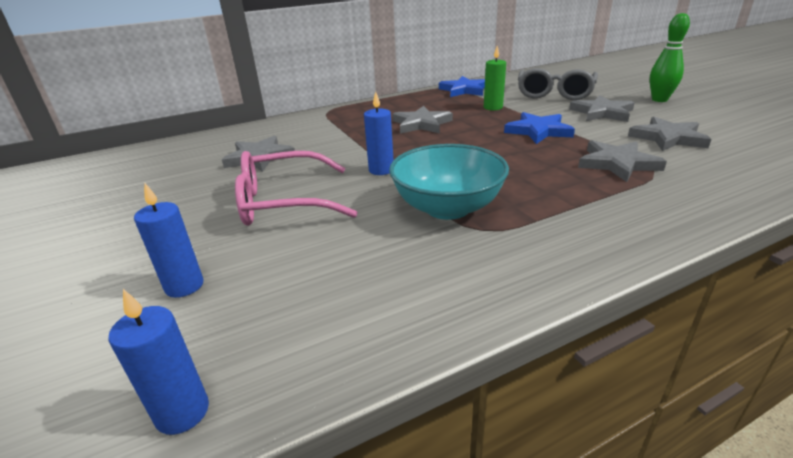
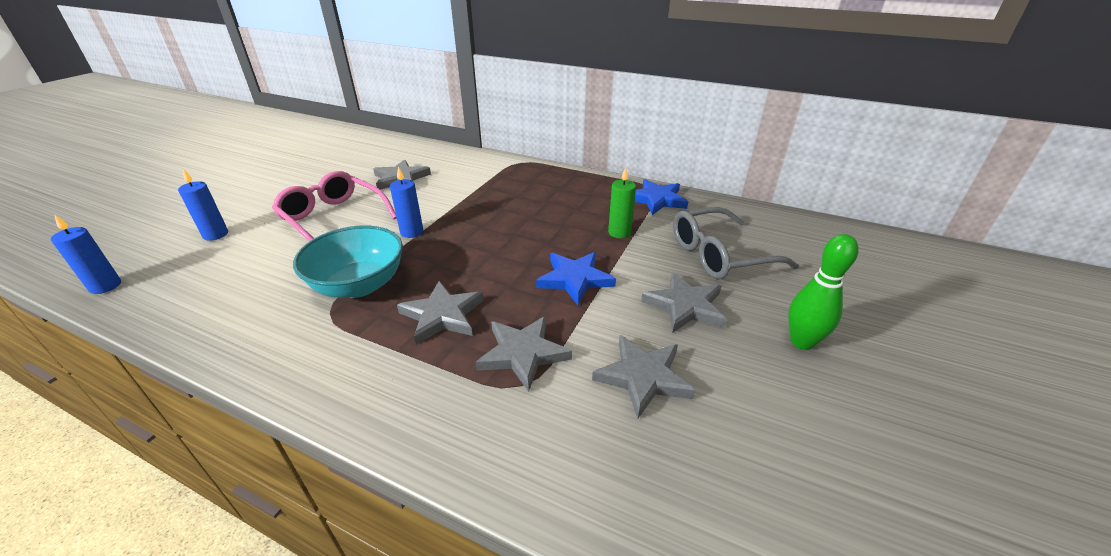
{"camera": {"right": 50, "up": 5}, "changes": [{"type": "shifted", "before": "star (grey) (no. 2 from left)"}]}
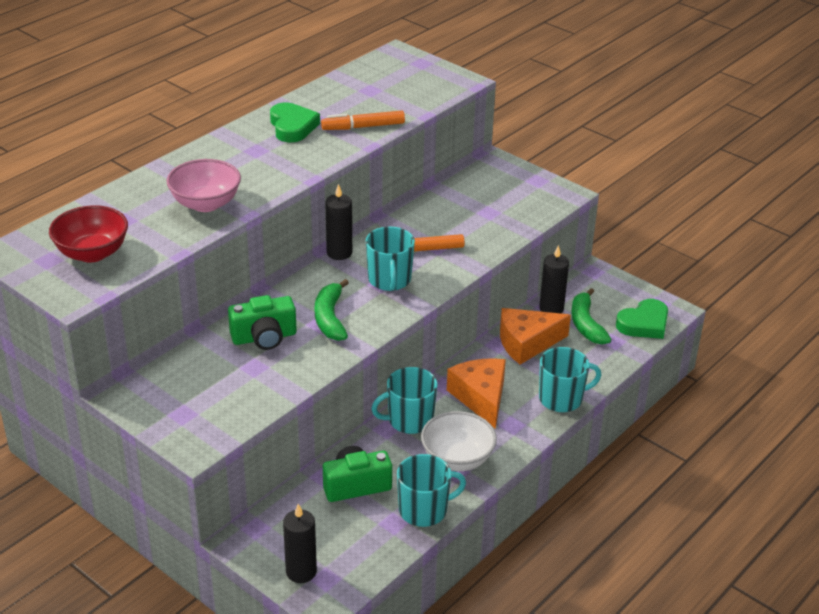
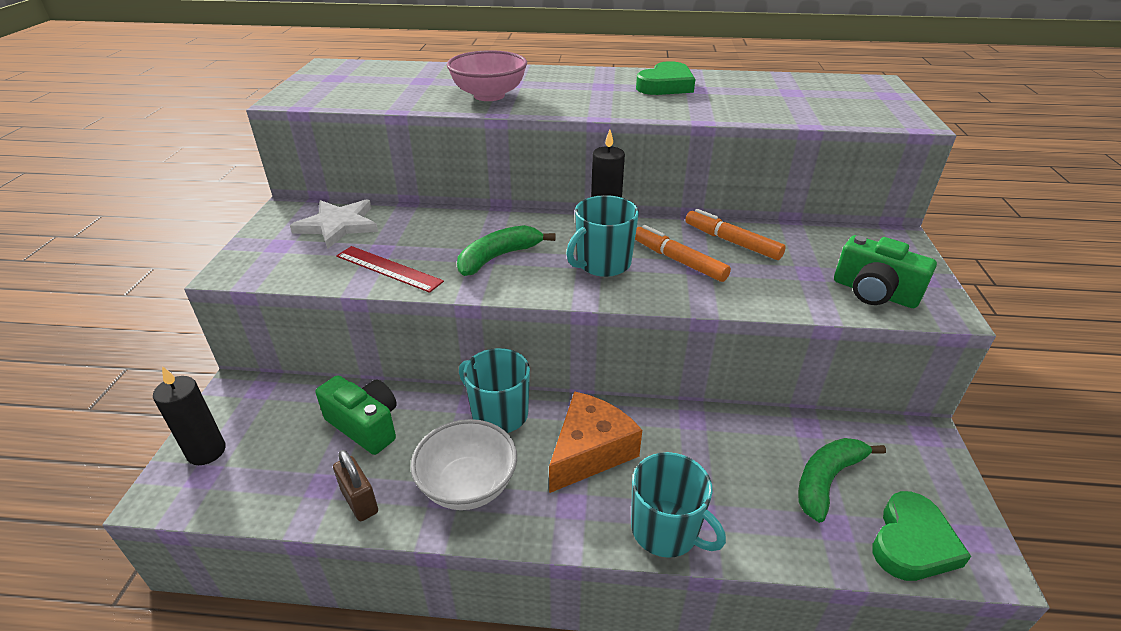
{"camera": {"right": 55, "up": 0}, "changes": [{"type": "gone", "before": "bowl (red)"}, {"type": "shifted", "before": "camera (green) (no. 1 from left in the first image)", "after": "camera (green) (no. 2 from left)"}, {"type": "shifted", "before": "marker (orange) (no. 1 from left in the first image)", "after": "marker (orange) (no. 2 from left)"}, {"type": "swapped", "before": "mug (turquoise) (no. 3 from left)", "after": "padlock (brown)"}, {"type": "gone", "before": "cheese (orange) (no. 2 from left)"}, {"type": "gone", "before": "candle (black) (no. 3 from left)"}, {"type": "rotated", "before": "heart (green) (no. 2 from left)", "turn": -75}, {"type": "new", "after": "star (white)"}, {"type": "new", "after": "ruler (red)"}]}
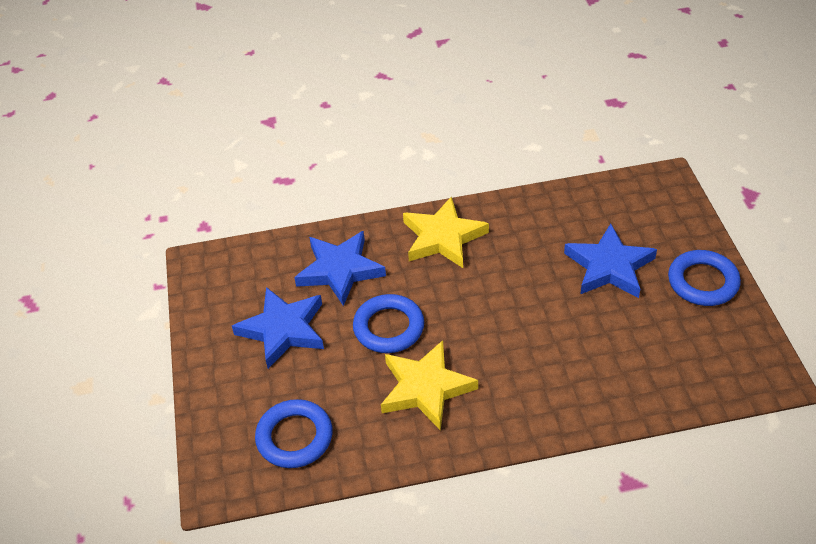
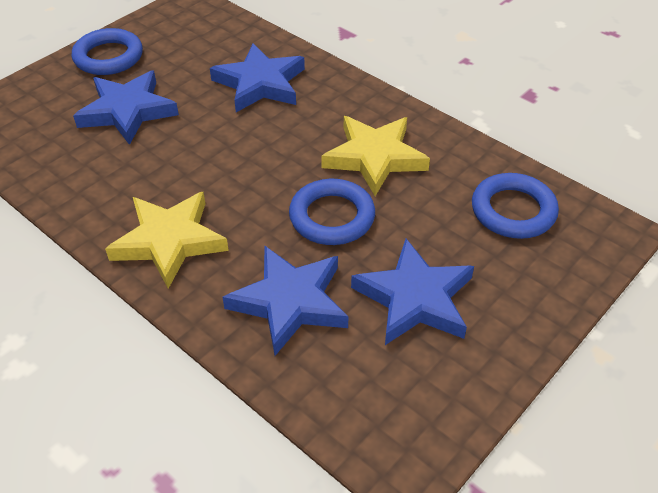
{"camera": {"right": -130, "up": 0}, "changes": [{"type": "new", "after": "star (blue) (no. 2 from left)"}]}
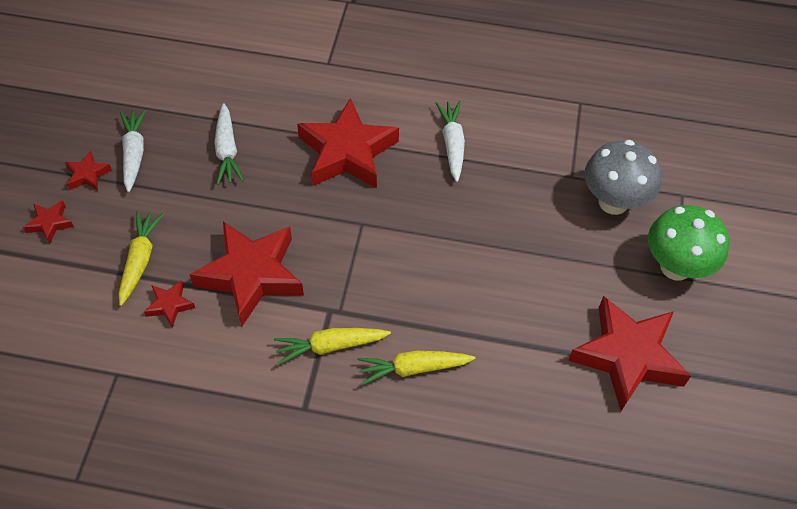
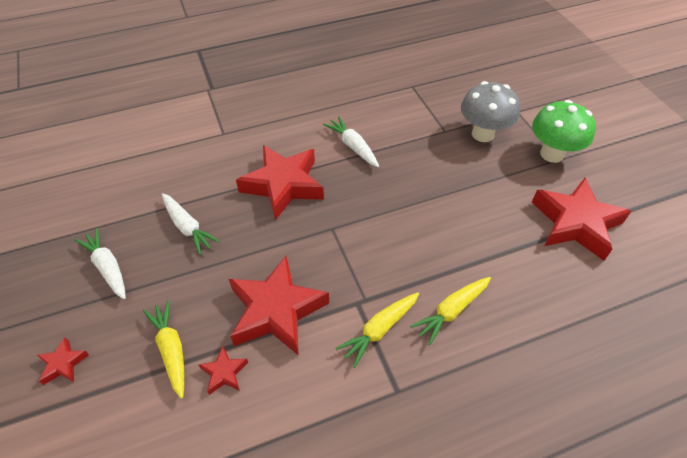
{"camera": {"right": -30, "up": -5}, "changes": [{"type": "gone", "before": "star (red) (no. 2 from left)"}]}
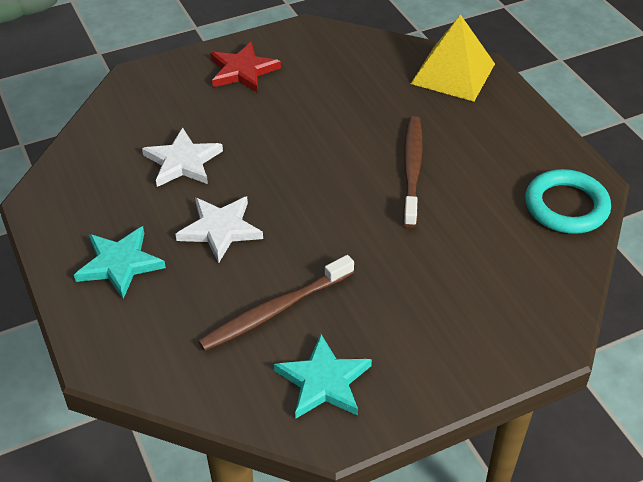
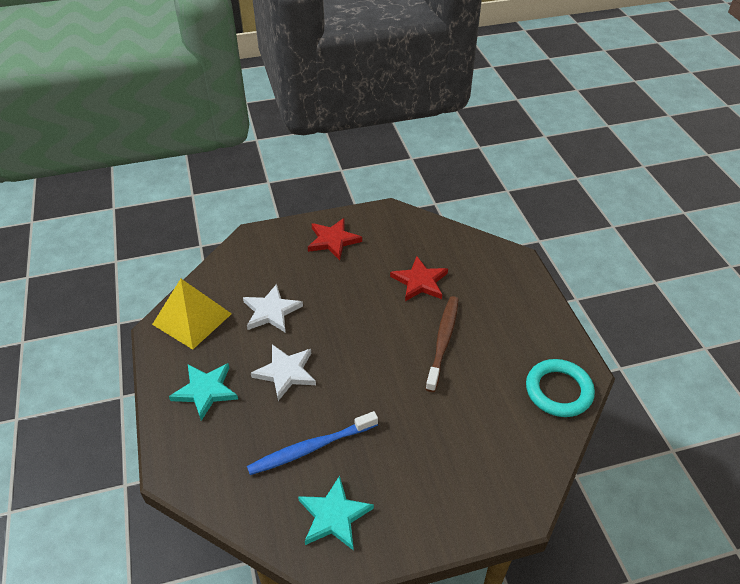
{"camera": {"right": 10, "up": 0}, "changes": [{"type": "repainted", "before": "toothbrush (brown) (no. 1 from left)", "after": "toothbrush (blue)"}, {"type": "shifted", "before": "pyramid (yellow)"}, {"type": "new", "after": "star (red) (no. 2 from left)"}]}
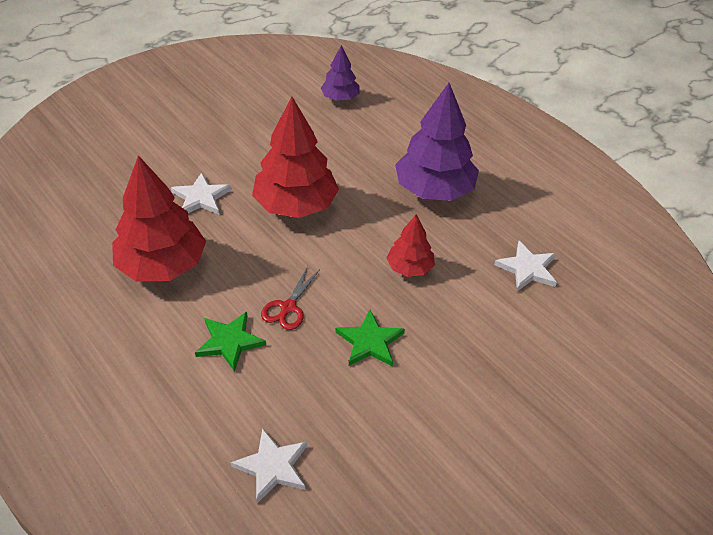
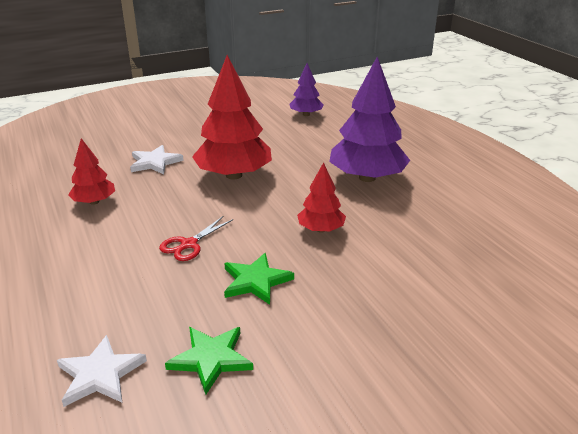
{"camera": {"right": 15, "up": -15}, "changes": [{"type": "scaled", "before": "tree (red) (no. 1 from left)", "scale": 0.53}, {"type": "shifted", "before": "star (green) (no. 1 from left)"}, {"type": "gone", "before": "star (white) (no. 3 from left)"}]}
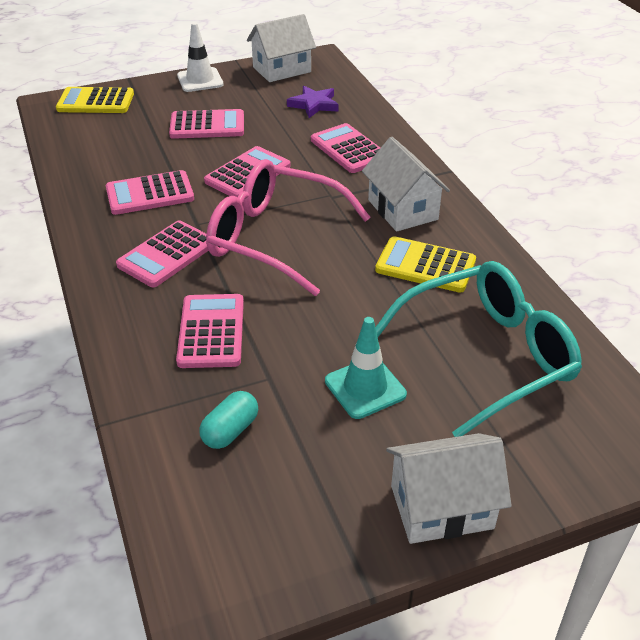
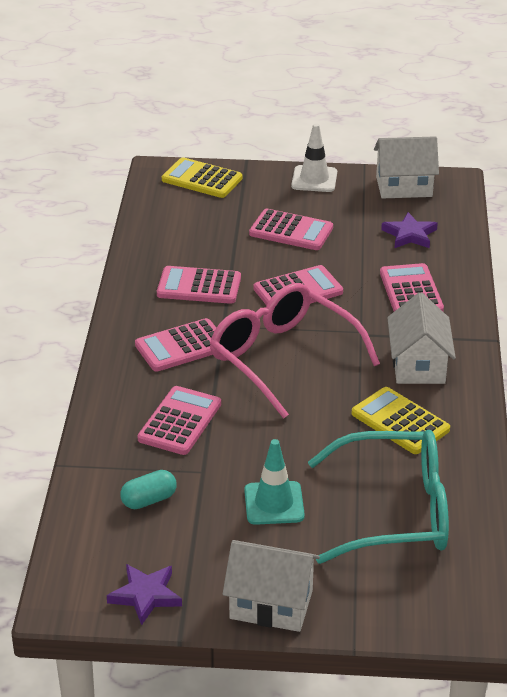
{"camera": {"right": 25, "up": -5}, "changes": [{"type": "new", "after": "star (purple) (no. 1 from left)"}]}
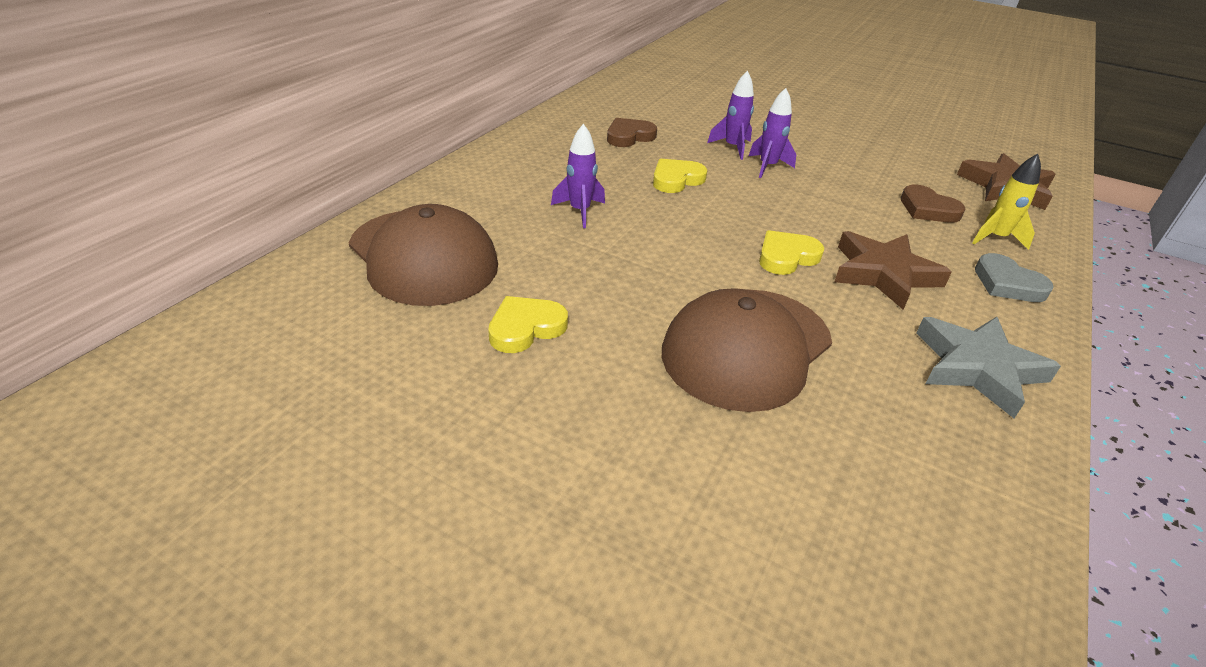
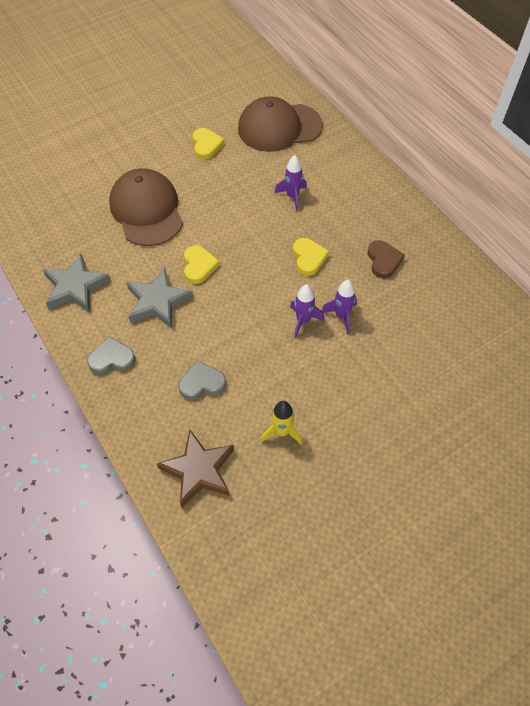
{"camera": {"right": 120, "up": 20}, "changes": [{"type": "repainted", "before": "star (brown) (no. 1 from left)", "after": "star (grey) (no. 2 from left)"}, {"type": "repainted", "before": "heart (brown) (no. 2 from left)", "after": "heart (grey) (no. 2 from left)"}, {"type": "shifted", "before": "rocket (yellow)"}]}
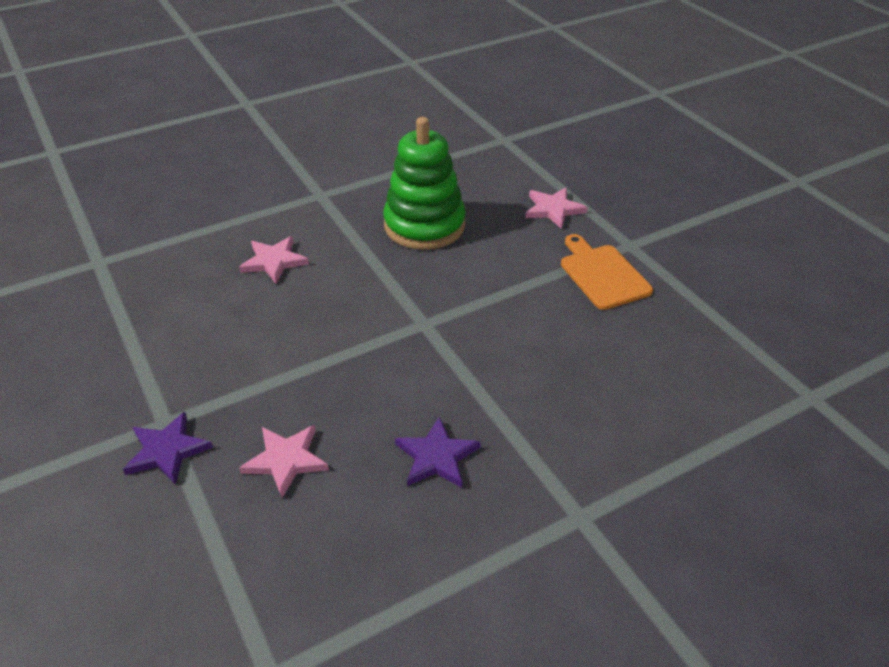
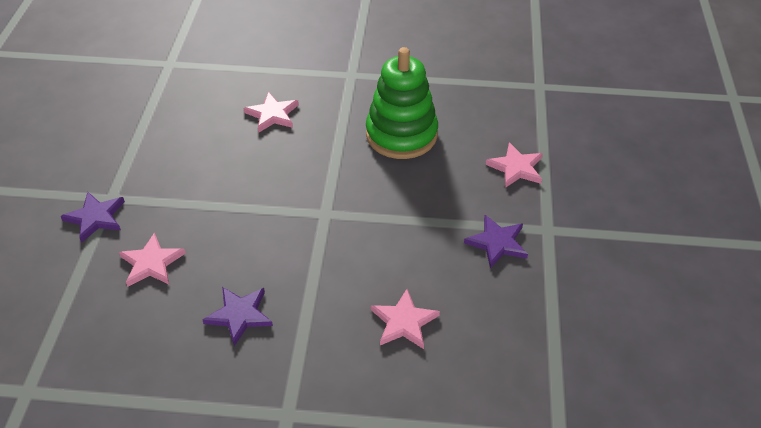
{"camera": {"right": 35, "up": 5}, "changes": [{"type": "swapped", "before": "cutting board (orange)", "after": "star (purple) (no. 3 from left)"}, {"type": "new", "after": "star (pink) (no. 3 from left)"}]}
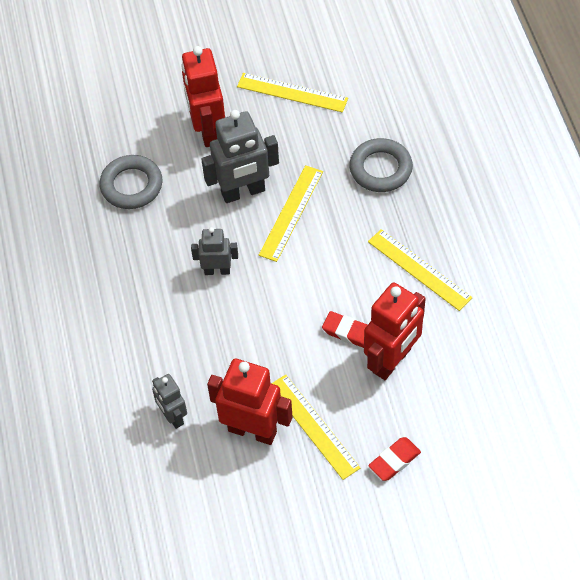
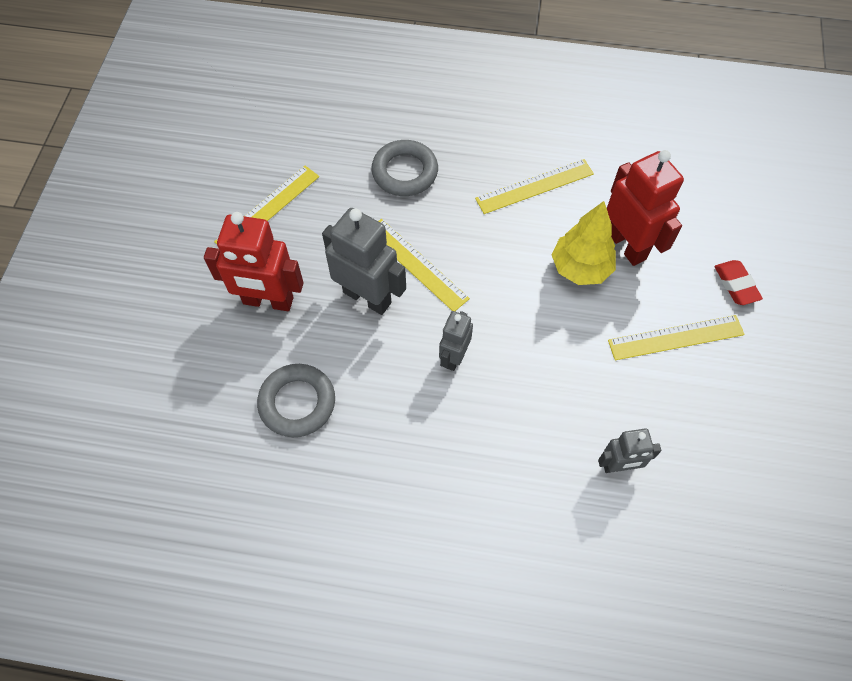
{"camera": {"right": -70, "up": 5}, "changes": [{"type": "rotated", "before": "robot (grey) (no. 3 from left in the first image)", "turn": -60}, {"type": "gone", "before": "robot (red) (no. 2 from left)"}, {"type": "swapped", "before": "eraser (red) (no. 1 from left)", "after": "tree (yellow)"}]}
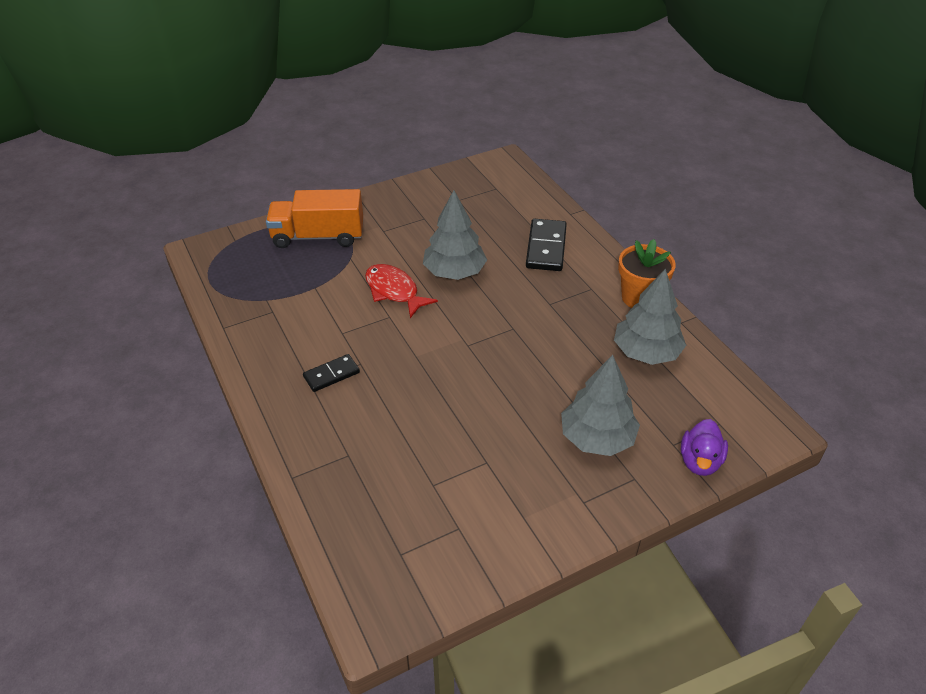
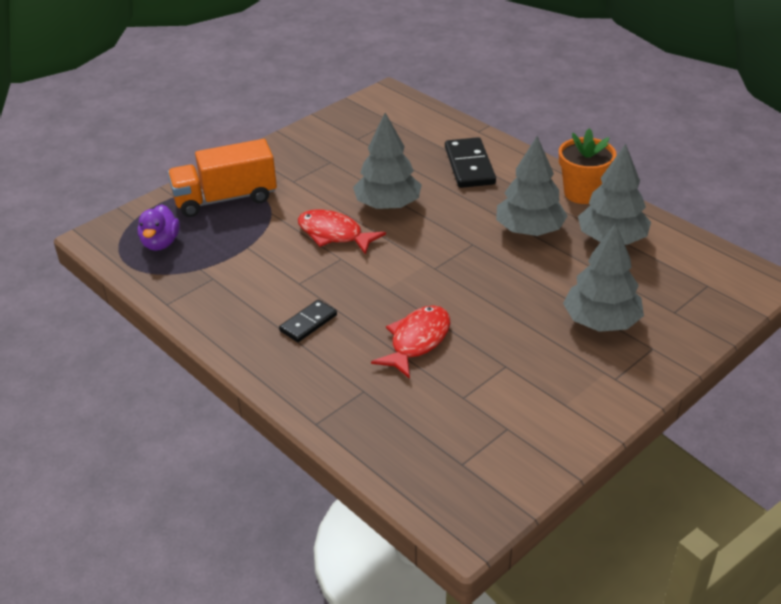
{"camera": {"right": -15, "up": -5}, "changes": [{"type": "shifted", "before": "duck (purple)"}, {"type": "new", "after": "fish (red) (no. 2 from left)"}, {"type": "new", "after": "tree (grey) (no. 2 from left)"}]}
